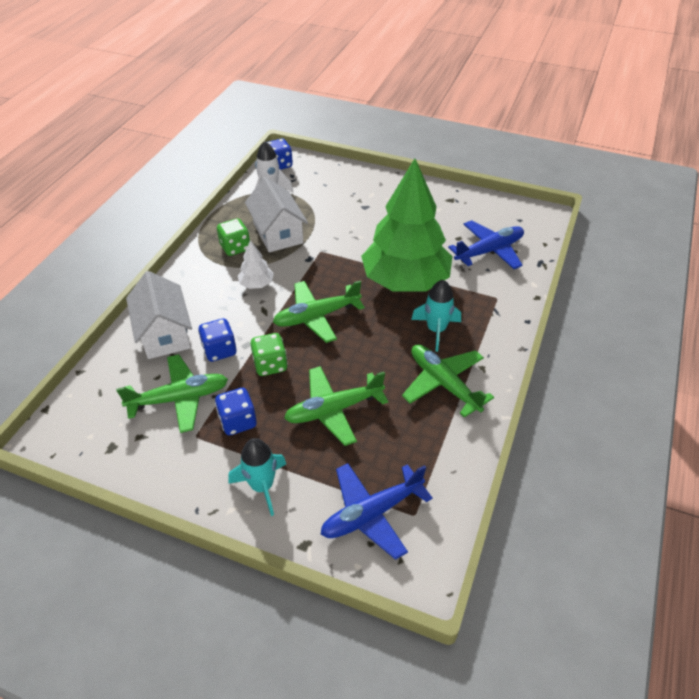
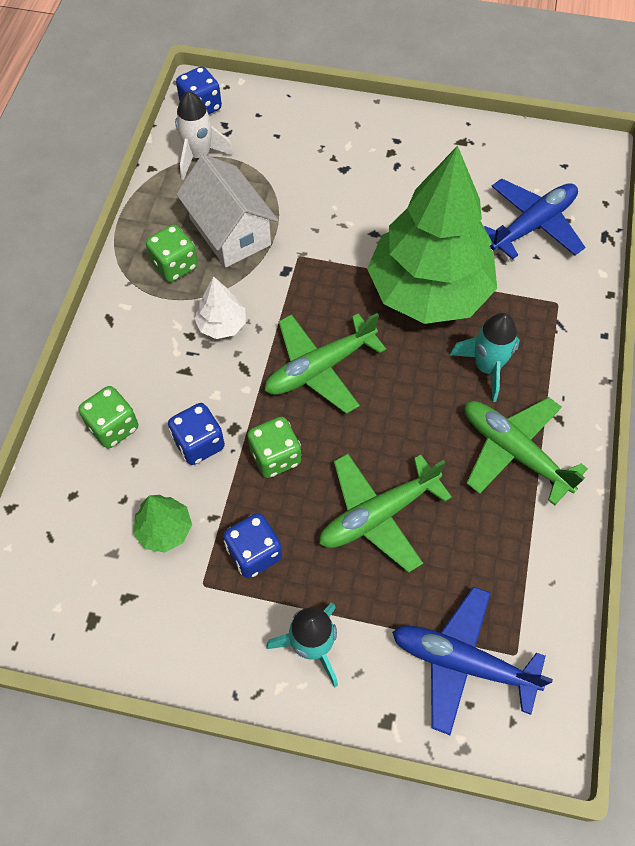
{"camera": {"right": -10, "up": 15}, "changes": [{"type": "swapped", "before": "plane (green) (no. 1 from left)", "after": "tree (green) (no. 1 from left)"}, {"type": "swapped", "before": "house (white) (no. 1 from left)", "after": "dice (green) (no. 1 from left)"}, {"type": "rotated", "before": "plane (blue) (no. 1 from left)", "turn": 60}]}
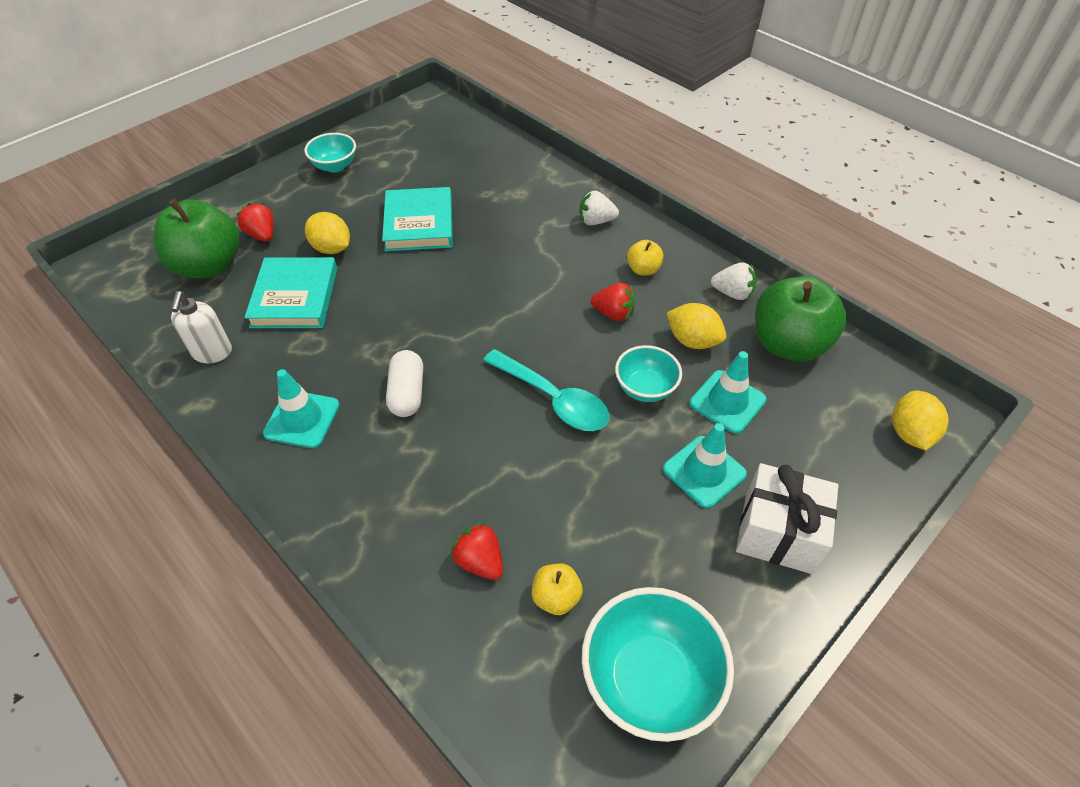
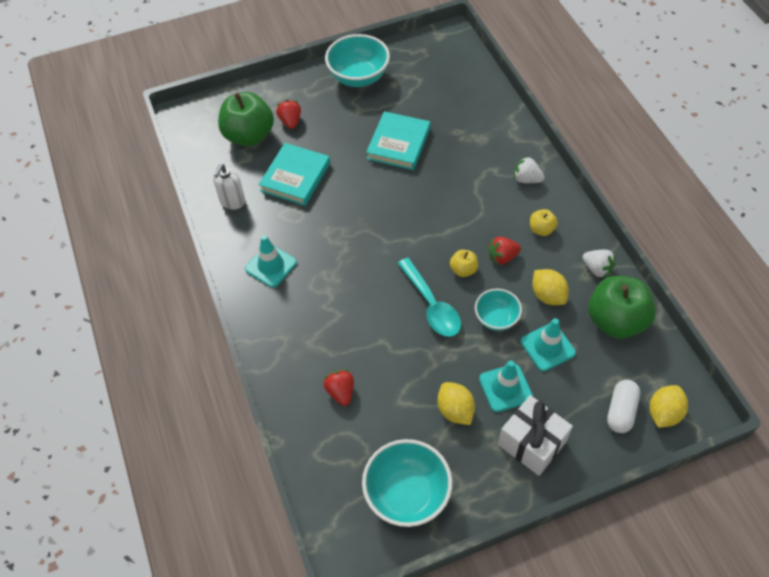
{"camera": {"right": 25, "up": 5}, "changes": [{"type": "scaled", "before": "bowl (turquoise) (no. 1 from left)", "scale": 1.67}, {"type": "shifted", "before": "lemon (yellow) (no. 1 from left)"}, {"type": "shifted", "before": "capsule (white)"}, {"type": "shifted", "before": "apple (yellow) (no. 1 from left)"}, {"type": "rotated", "before": "strawberry (red) (no. 3 from left)", "turn": 120}]}
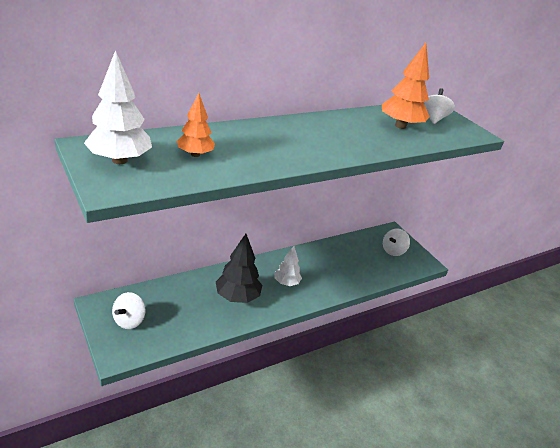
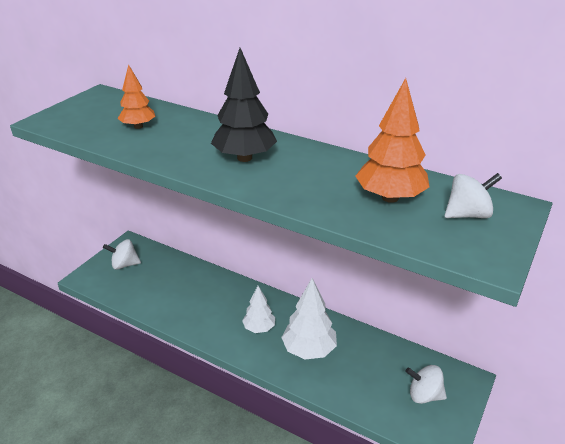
{"camera": {"right": 65, "up": 0}, "changes": [{"type": "shifted", "before": "tree (white) (no. 1 from left in the first image)", "after": "tree (white) (no. 2 from left)"}, {"type": "shifted", "before": "tree (black)"}]}
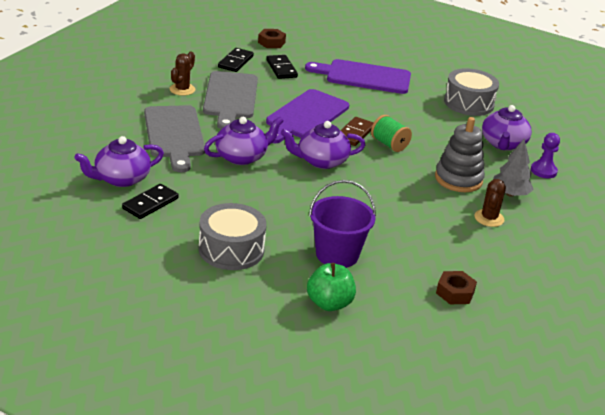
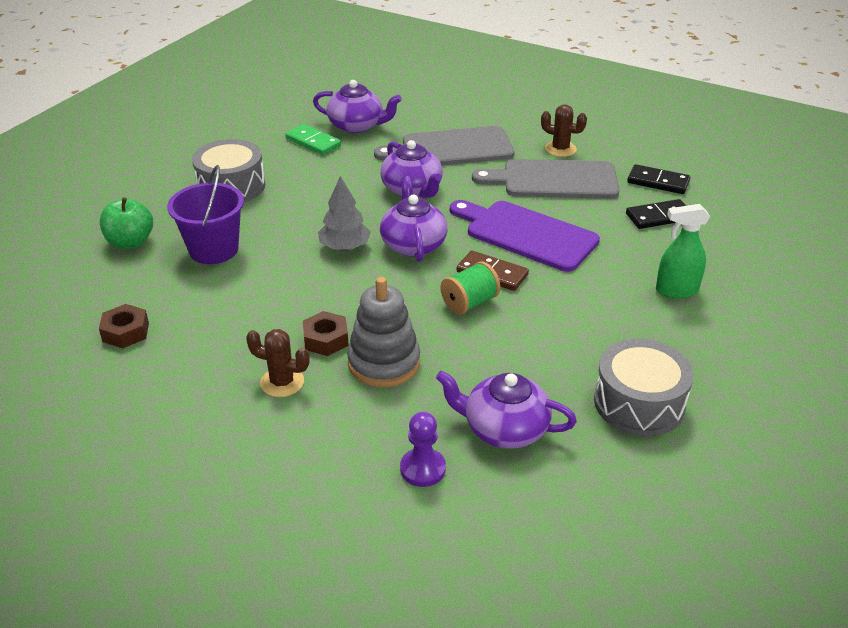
{"camera": {"right": 95, "up": 5}, "changes": [{"type": "rotated", "before": "teapot (purple) (no. 1 from left)", "turn": 135}, {"type": "repainted", "before": "domino (black) (no. 1 from left)", "after": "domino (green)"}, {"type": "shifted", "before": "nut (brown) (no. 1 from left in the first image)", "after": "nut (brown) (no. 2 from left)"}, {"type": "swapped", "before": "cutting board (purple) (no. 2 from left)", "after": "spray bottle (green)"}, {"type": "shifted", "before": "tree (grey)"}]}
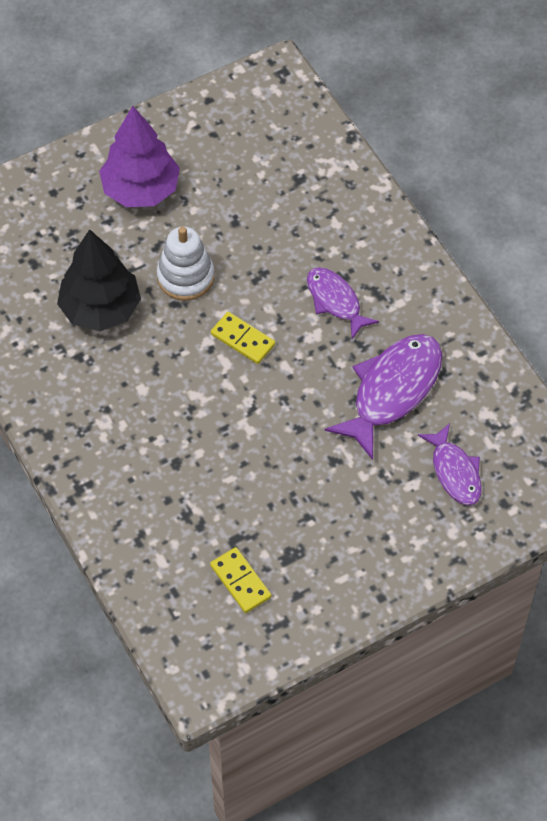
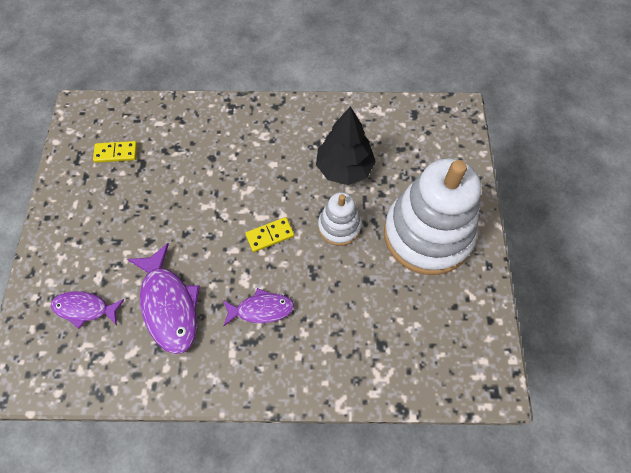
{"camera": {"right": 120, "up": 5}, "changes": [{"type": "swapped", "before": "tree (purple)", "after": "stacking toy (white) (no. 2 from left)"}]}
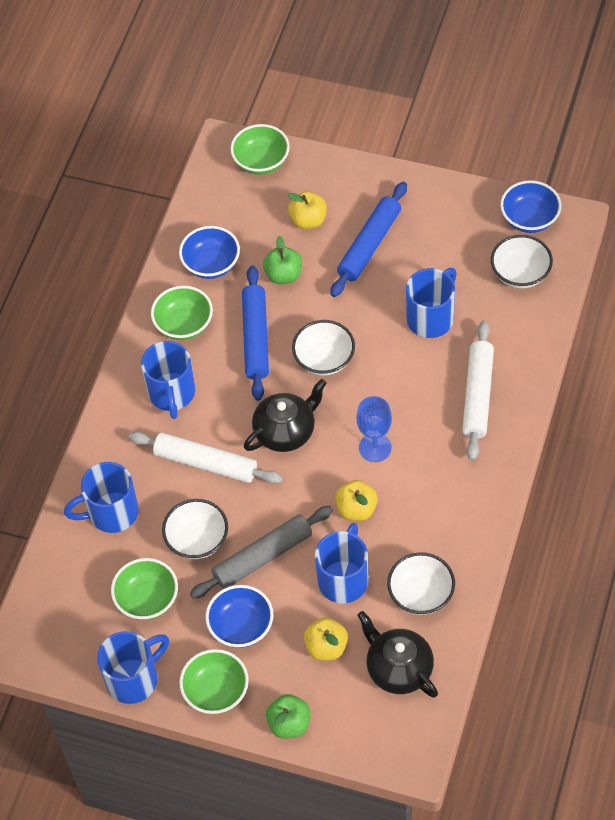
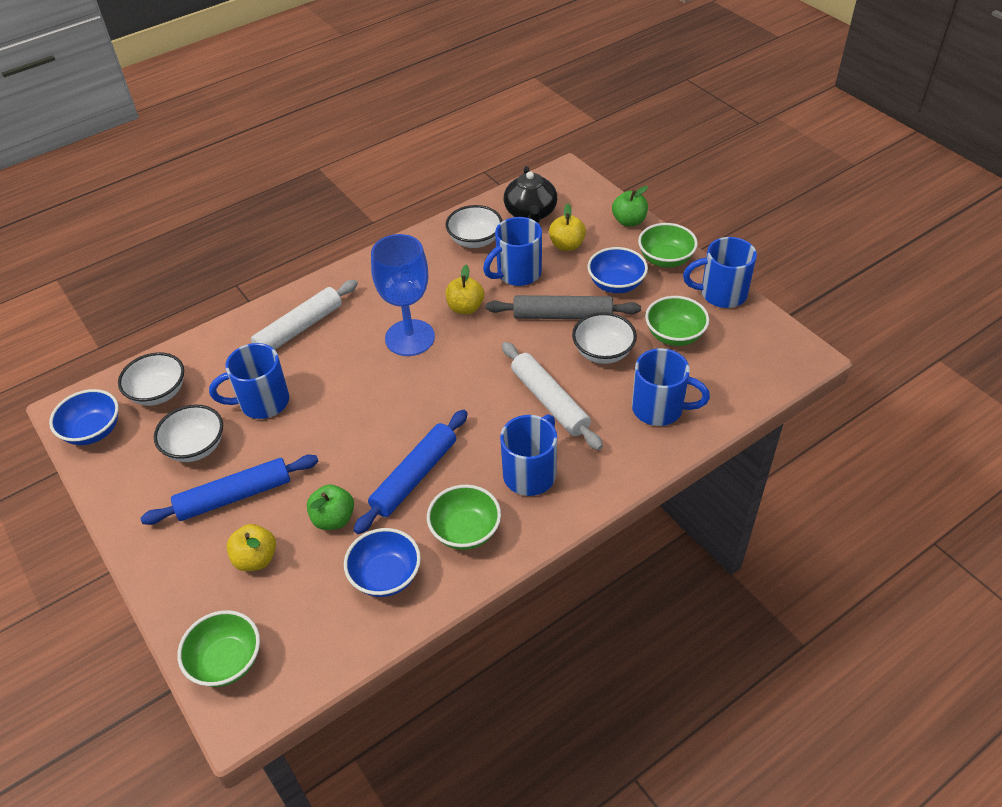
{"camera": {"right": -145, "up": -10}, "changes": [{"type": "gone", "before": "teapot (black) (no. 1 from left)"}, {"type": "shifted", "before": "bowl (white) (no. 2 from left)"}, {"type": "scaled", "before": "goblet (blue)", "scale": 1.59}]}
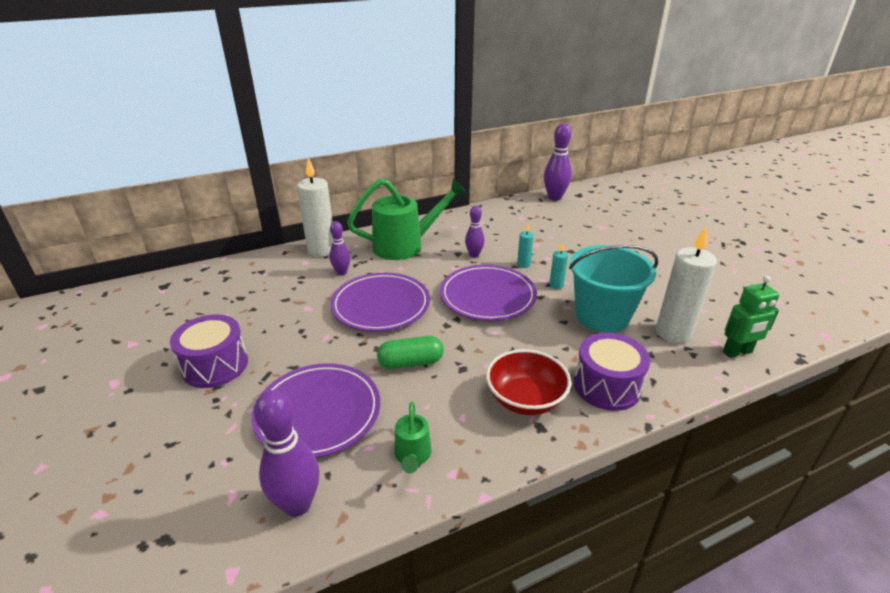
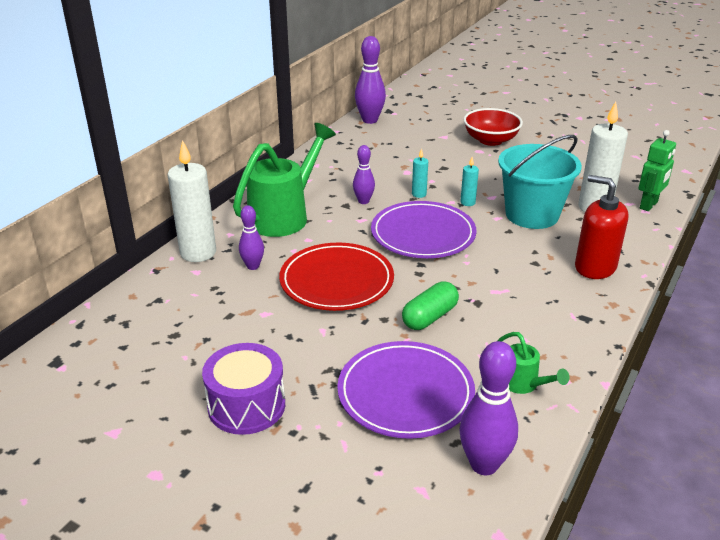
{"camera": {"right": -35, "up": 0}, "changes": [{"type": "repainted", "before": "plate (purple) (no. 2 from left)", "after": "plate (red)"}, {"type": "shifted", "before": "bowl (red)"}, {"type": "swapped", "before": "drum (purple) (no. 2 from left)", "after": "soap dispenser (red)"}]}
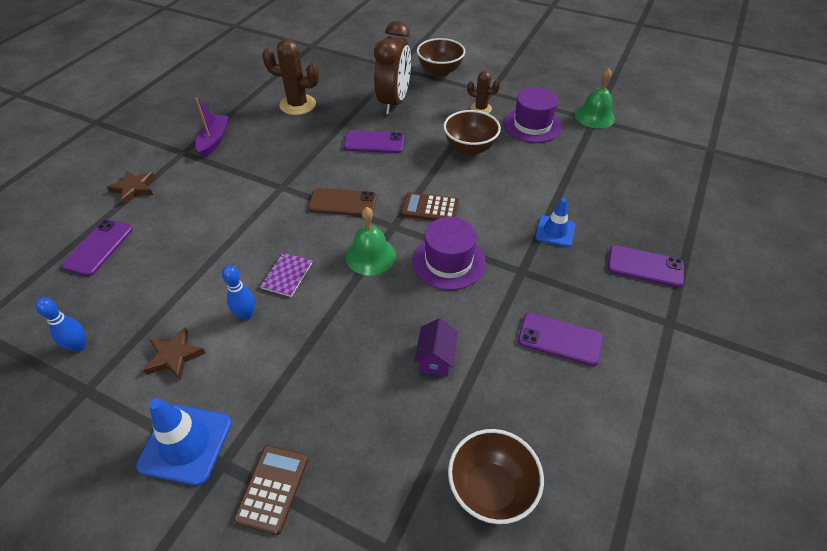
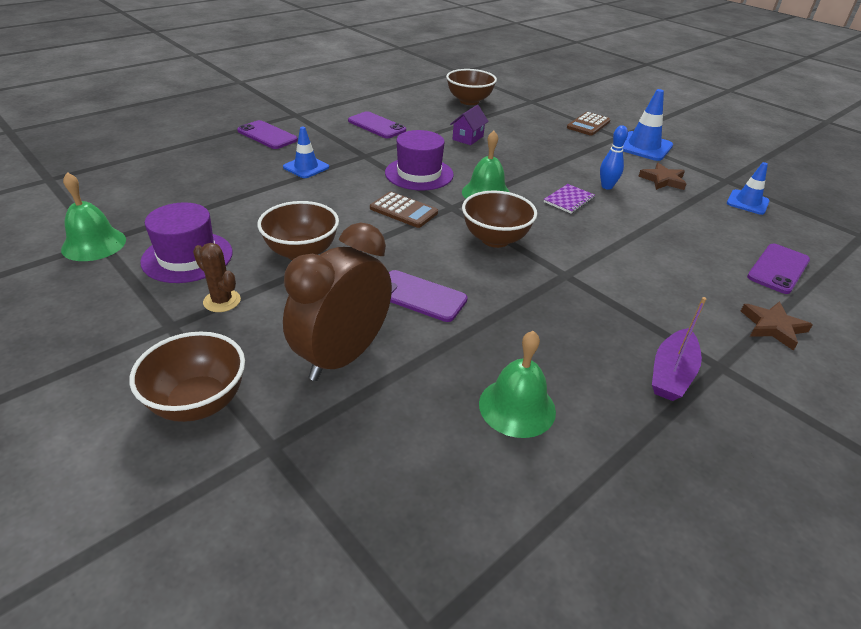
{"camera": {"right": -160, "up": -10}, "changes": [{"type": "swapped", "before": "bowling pin (blue) (no. 1 from left)", "after": "traffic cone (blue) (no. 3 from left)"}, {"type": "swapped", "before": "cactus (brown) (no. 1 from left)", "after": "bell (green) (no. 3 from left)"}, {"type": "swapped", "before": "phone (brown)", "after": "bowl (brown) (no. 4 from left)"}]}
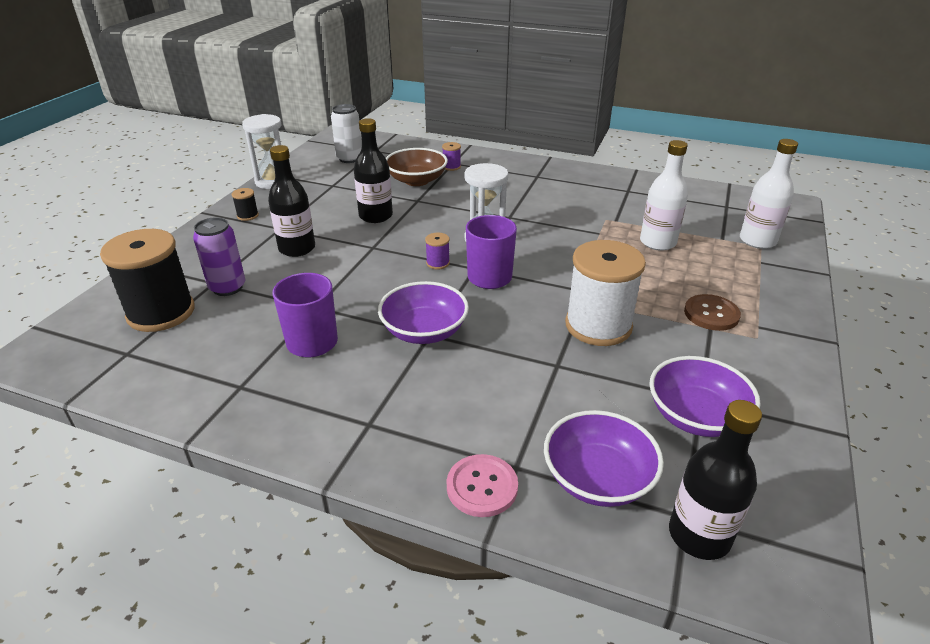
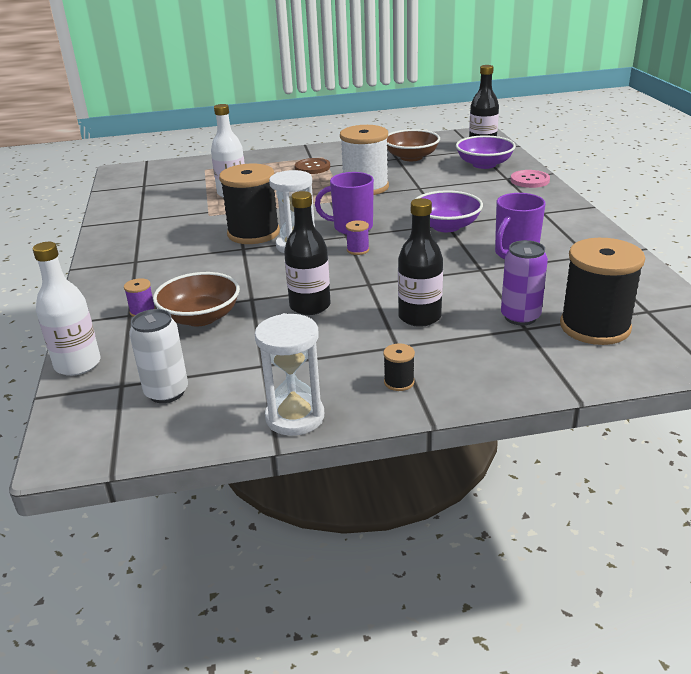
{"camera": {"right": -120, "up": -5}, "changes": [{"type": "repainted", "before": "bowl (purple) (no. 3 from left)", "after": "bowl (brown) (no. 2 from left)"}, {"type": "shifted", "before": "bottle (white) (no. 2 from left in the first image)", "after": "bottle (white) (no. 1 from left)"}, {"type": "new", "after": "spool (black) (no. 1 from left)"}]}
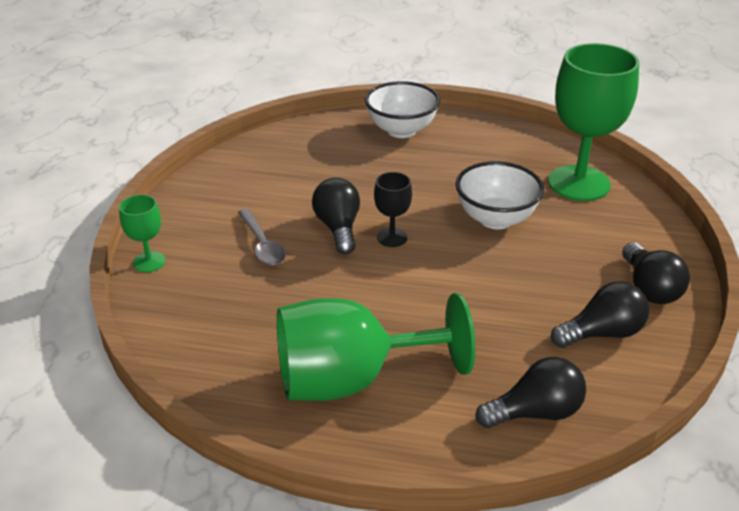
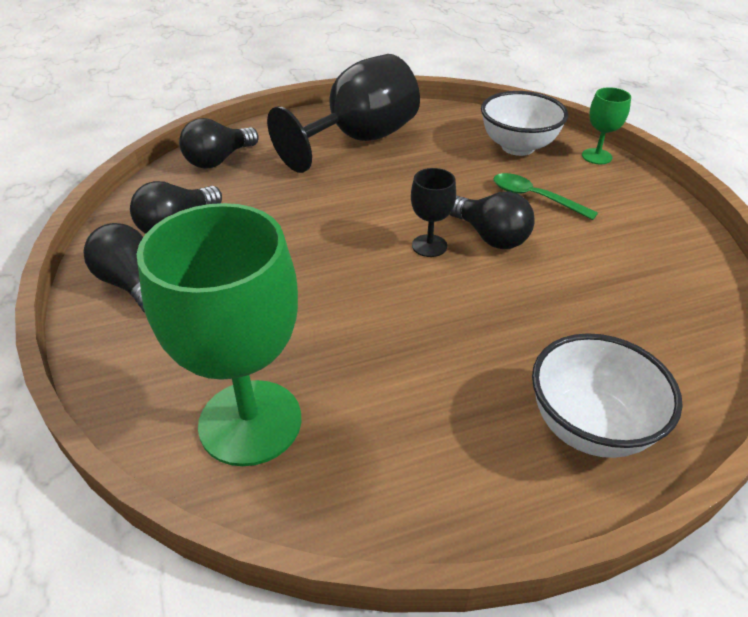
{"camera": {"right": 150, "up": 5}, "changes": [{"type": "repainted", "before": "spoon (grey)", "after": "spoon (green)"}, {"type": "repainted", "before": "goblet (green) (no. 2 from left)", "after": "goblet (black) (no. 1 from left)"}, {"type": "shifted", "before": "bowl (white) (no. 2 from left in the first image)", "after": "bowl (white) (no. 1 from left)"}]}
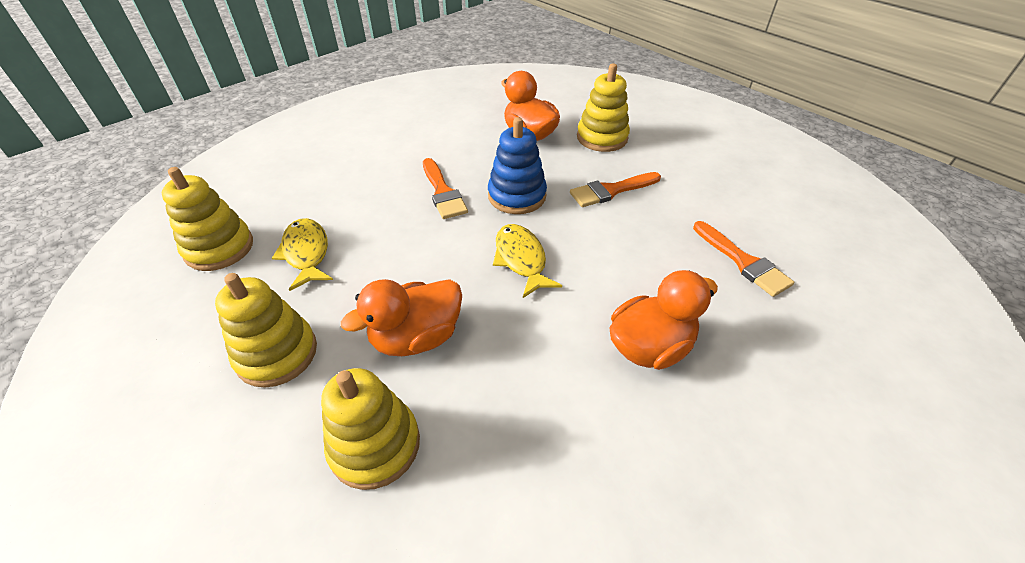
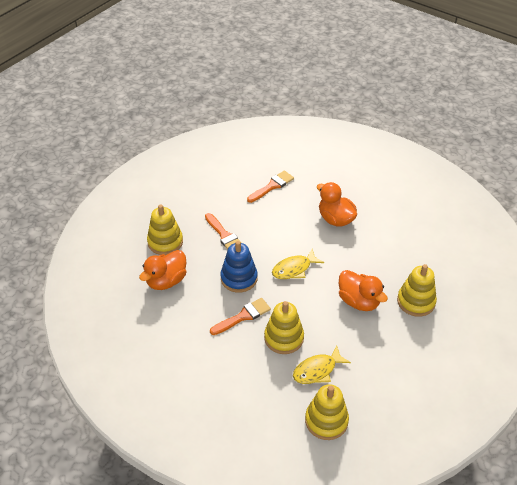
{"camera": {"right": -100, "up": 0}, "changes": [{"type": "shifted", "before": "stacking toy (yellow) (no. 2 from left)"}]}
